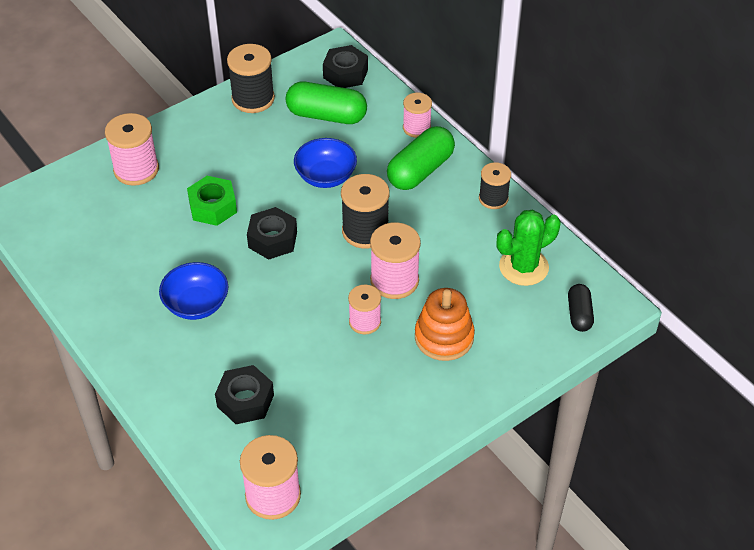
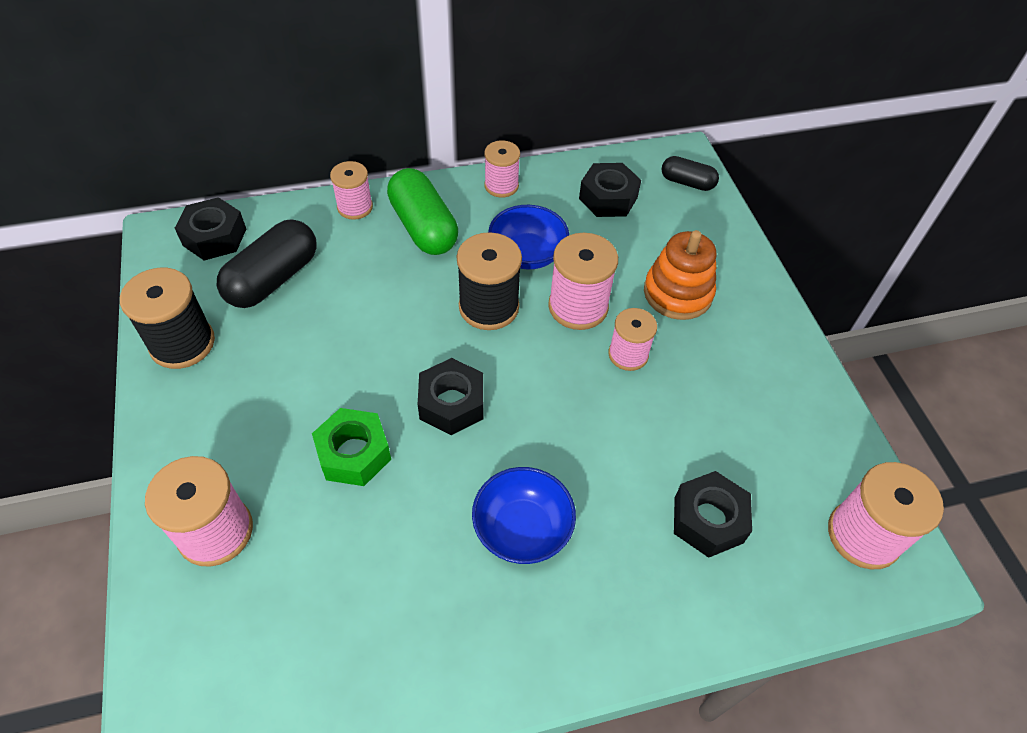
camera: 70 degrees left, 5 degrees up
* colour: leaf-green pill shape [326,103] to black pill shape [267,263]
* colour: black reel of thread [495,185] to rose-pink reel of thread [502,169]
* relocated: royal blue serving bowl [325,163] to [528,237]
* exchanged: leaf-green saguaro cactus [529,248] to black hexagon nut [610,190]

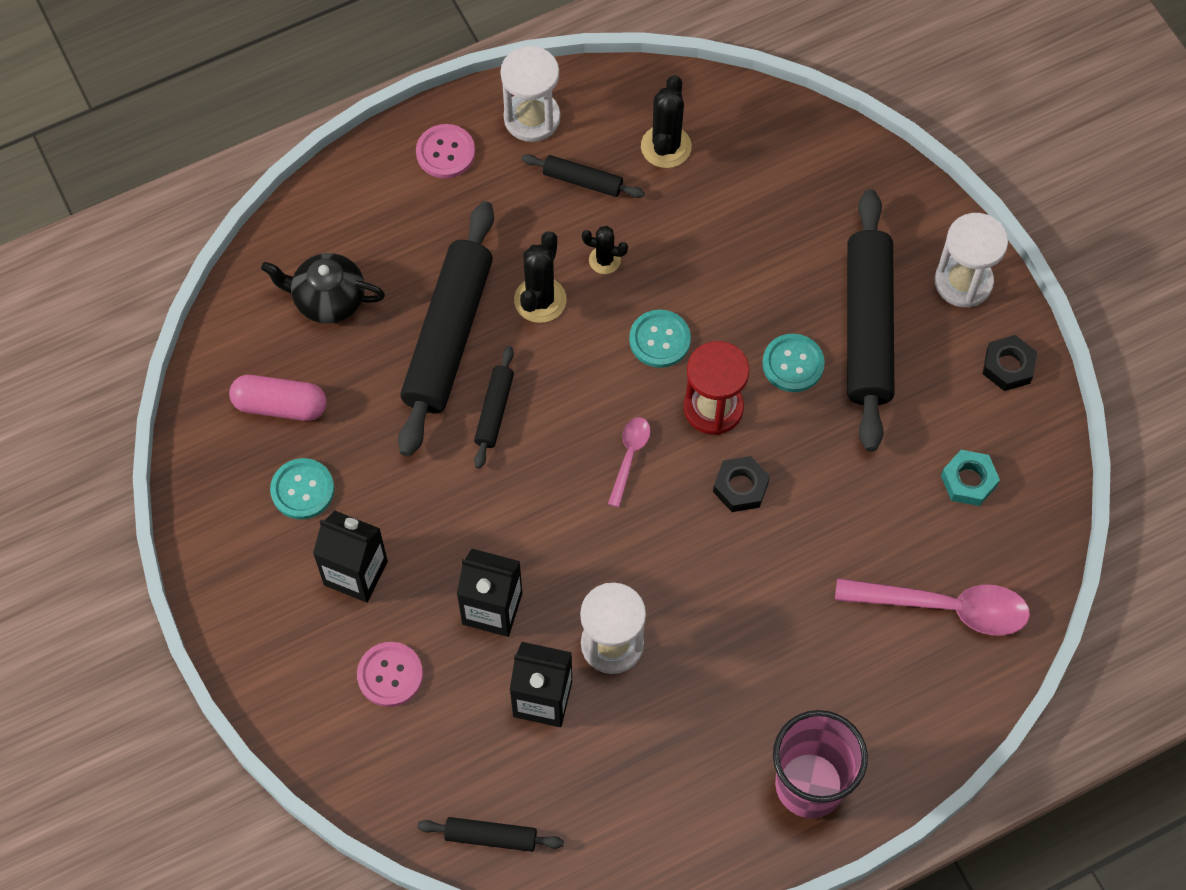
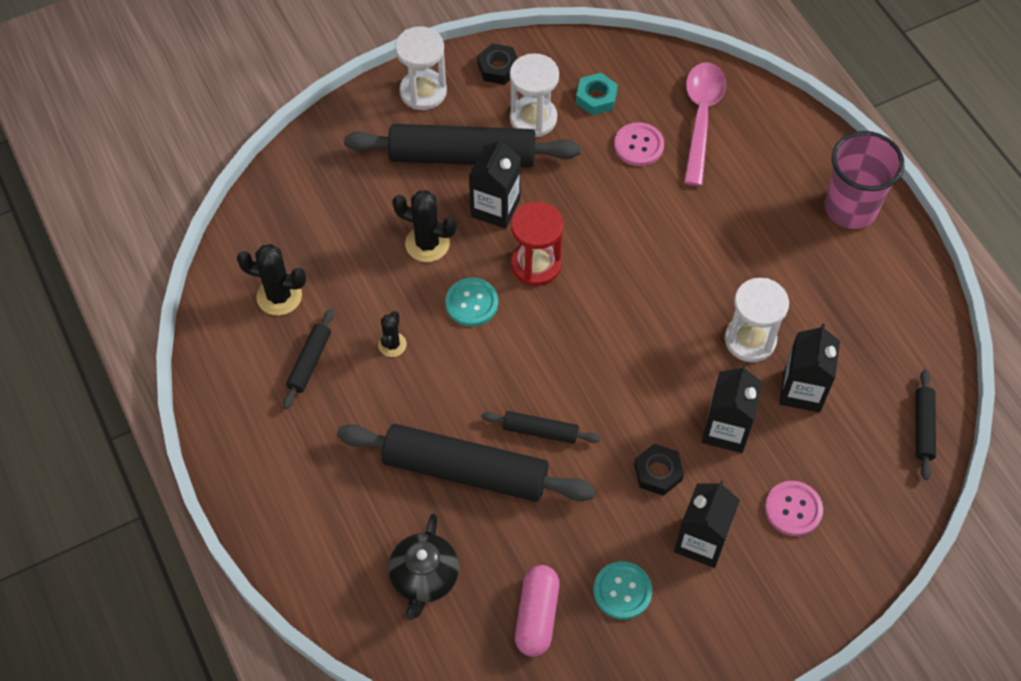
camera: 90 degrees left, 5 degrees down
* relocated: black saguaro cactus [540,277] to [424,226]
* exchanged: teal button [793,363] to black milk carton [495,183]
* relocated: snow-white hourglass [530,94] to [534,95]
* relocated: rose-pink button [445,151] to [639,144]
* relocated: black hexagon nut [741,484] to [659,470]
* missing: rose-pink tablespoon [629,462]

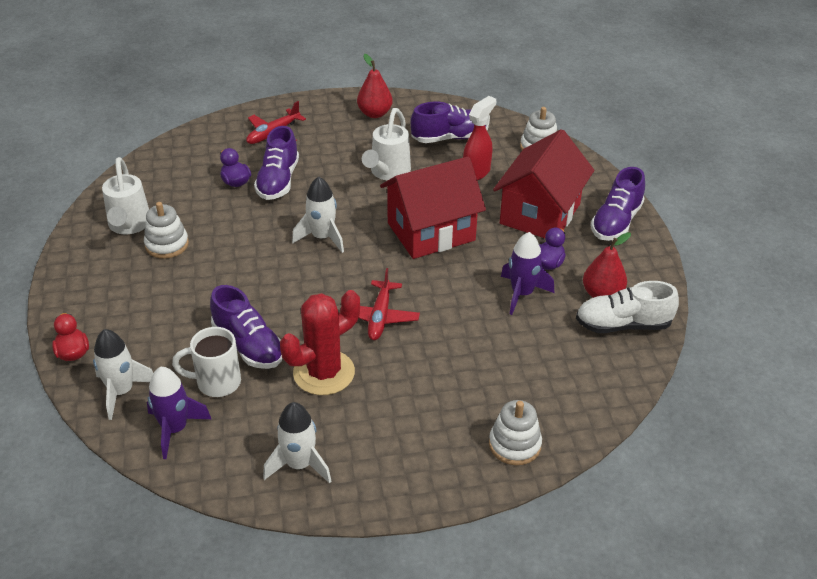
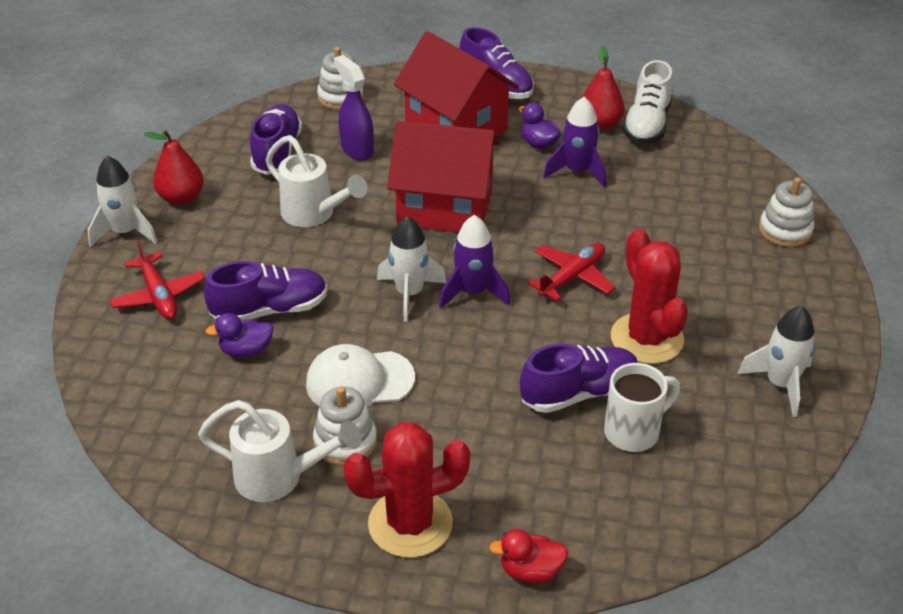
camera: 70 degrees left, 0 degrees up
* relocated: snow-white spaceship [123,374] to [123,201]
* spun: royal purple shoe [276,163] = [265,290] 45 degrees counterclockwise
* appeared: snow-white peaked cap [360,375]
* colour: crimson sprayer [479,138] to royal purple sprayer [354,108]
* appeared: crimson saguaro cactus [407,490]
* spun: crimson house [433,207] = [443,177] 75 degrees counterclockwise
* relocated: royal purple spaceship [179,413] to [474,262]
* spun: crimson plane [380,304] = [571,272] 75 degrees counterclockwise
* spun: snow-white mug [206,362] = [642,407] 135 degrees counterclockwise

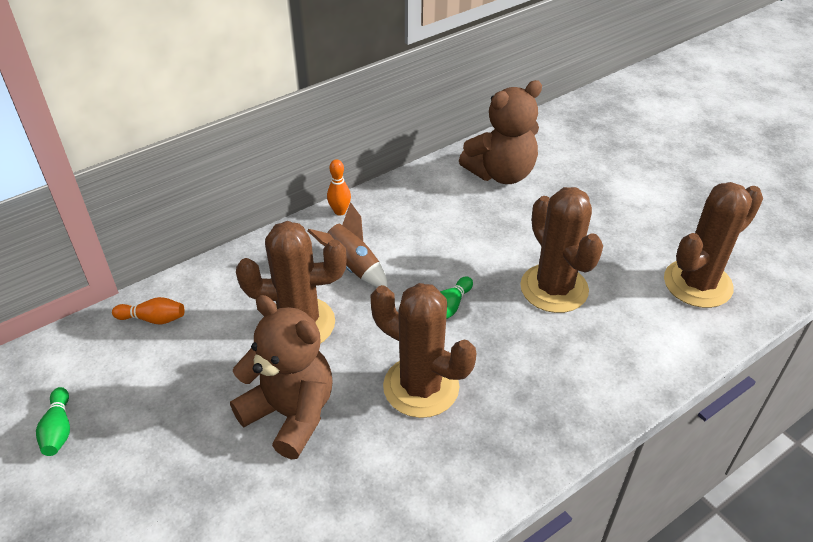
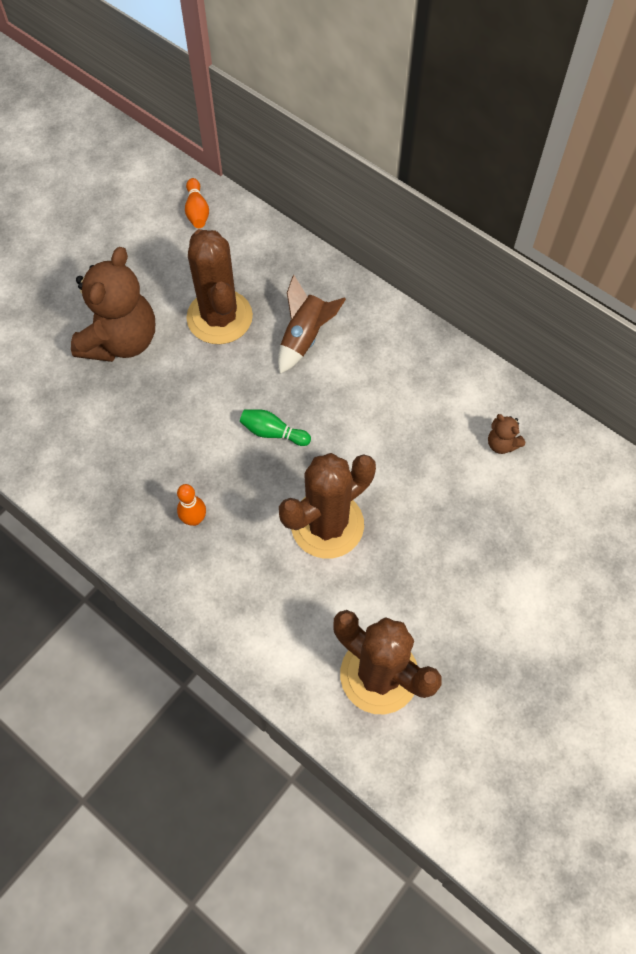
camera: 75 degrees right, 20 degrees up
* relocated: orange bowling pin [339,187] to [191,505]
* size: russet teddy bear [500,132] = [506,434] x0.41
* missing: leaf-green bowling pin [53,421]
* missing: russet saguaro cactus [423,350]

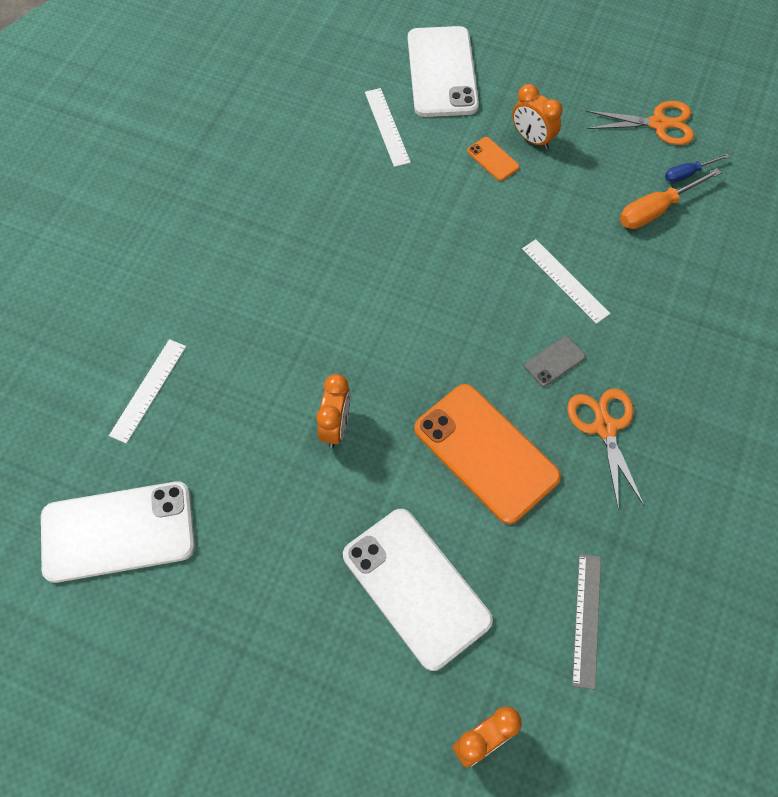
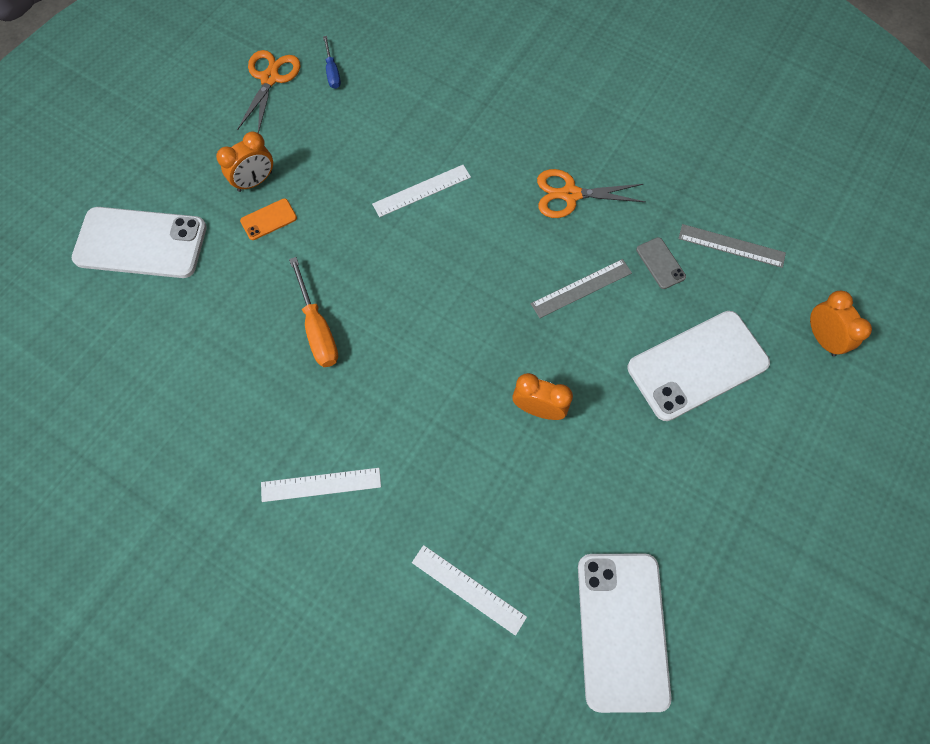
camera: 80 degrees left, 5 degrees up
* relocated: snow-white straightedge [388,127] to [321,485]
* relocated: orange screwdriver [671,198] to [313,312]
* exchanged: orange smartphone [487,454] to grey straightedge [581,288]
* relocated: grey smartphone [555,361] to [661,263]

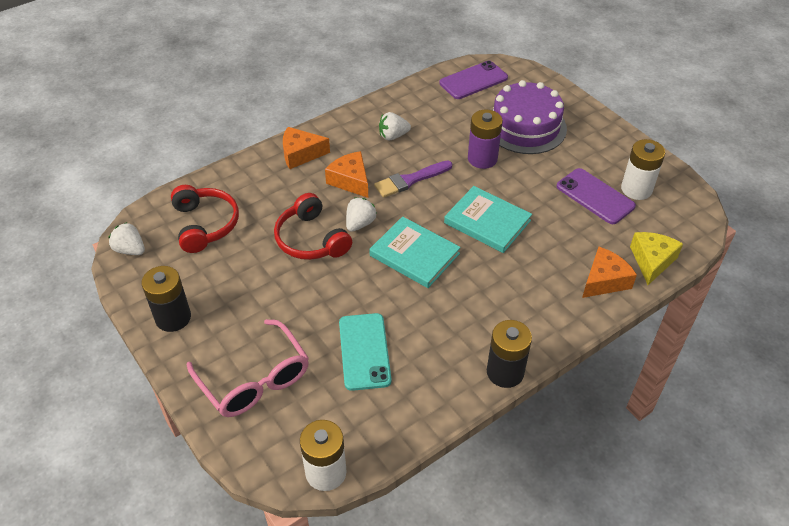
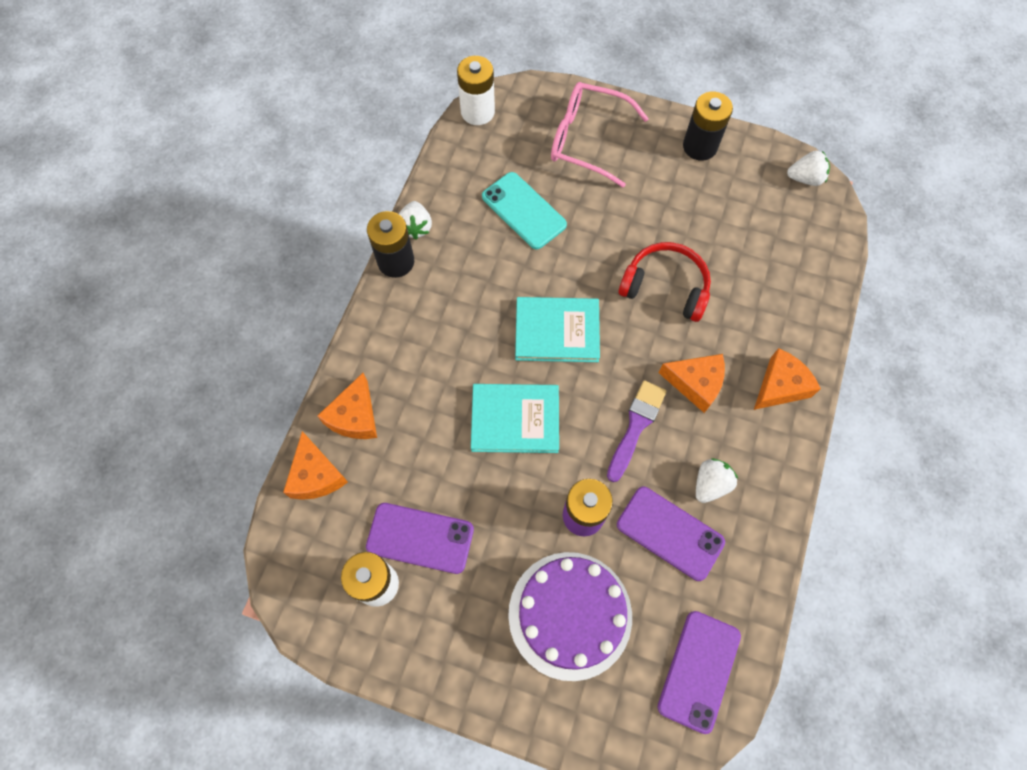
camera: 145 degrees right, 20 degrees up
* colour: bright yellow cheese [656,258] to orange cheese [315,465]
* relocated: snow-white toy strawberry [361,214] to [415,220]
* appeared: royal purple smartphone [671,534]
* missing: crimson headphones [205,219]

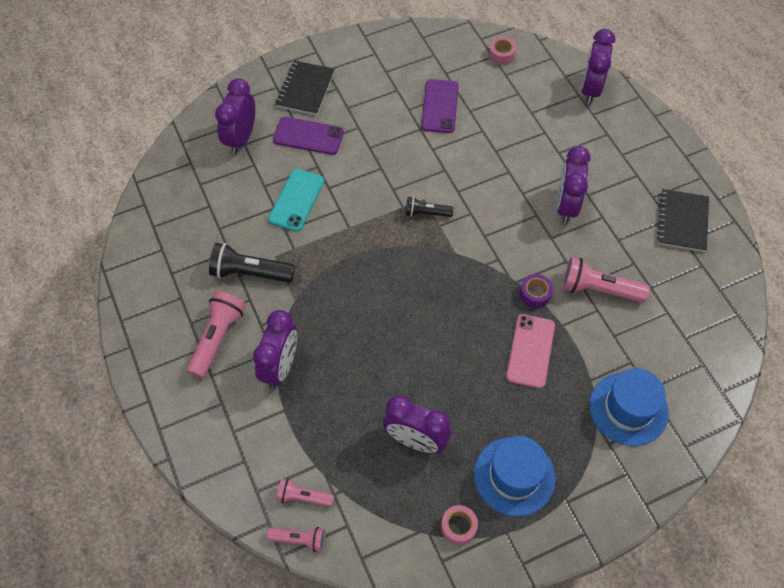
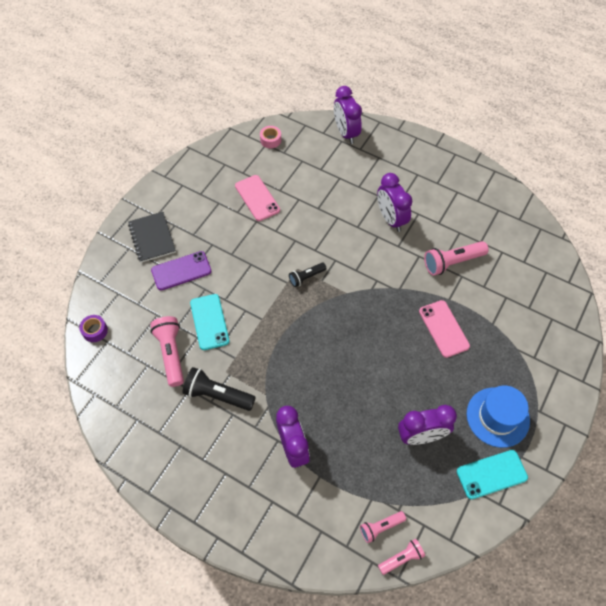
camera: 35 degrees left, 0 degrees up
* relocated: royal purple tape [536,291] to [93,328]
* relocated: rose-pink torch [216,335] to [167,351]
* spun: black torch [252,262] = [219,389] 45 degrees clockwise
* colour: royal purple smartphone [440,106] to rose-pink smartphone [257,198]
* exchanged: rose-pink tape [459,525] to teal smartphone [492,474]
* missing: royal purple clock [235,116]
* missing: royal blue hat [629,407]
* missing: black notepad [683,220]

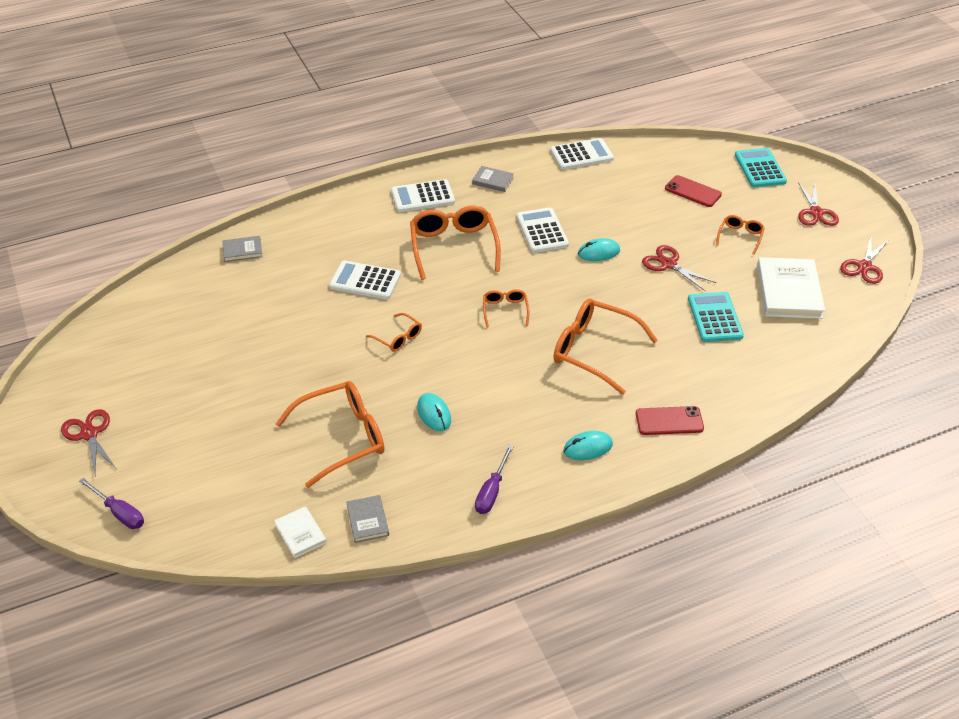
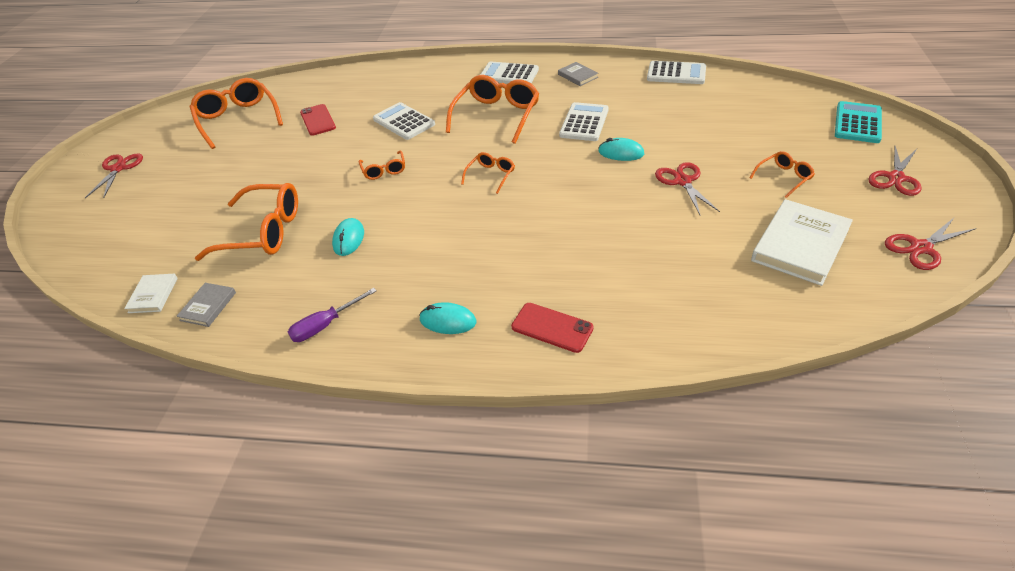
camera: 35 degrees right, 0 degrees up
* relocated: orange spectacles [606,347] to [236,113]
* relocated: crimson smartphone [693,191] to [318,120]
* missing: royal purple screwdriver [111,503]
* missing: grey book [242,249]
* missing: teal pocket calculator [716,317]

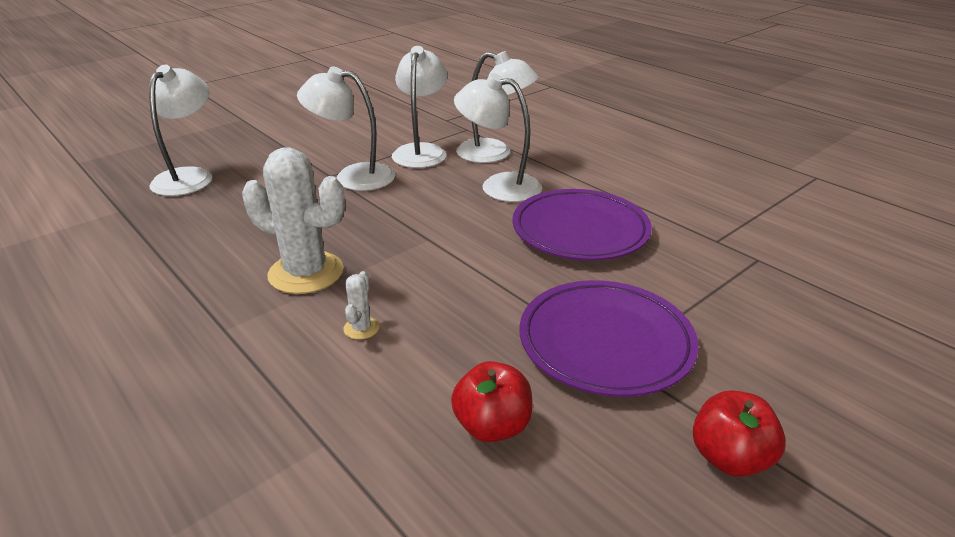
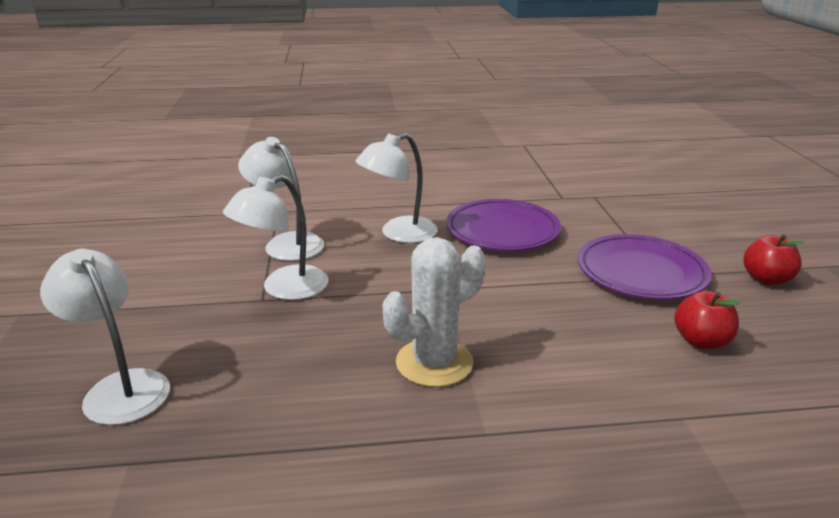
camera: 55 degrees left, 5 degrees down
* missing: snow-white saguaro cactus [361,305]
* missing: snow-white reading lamp [497,107]

